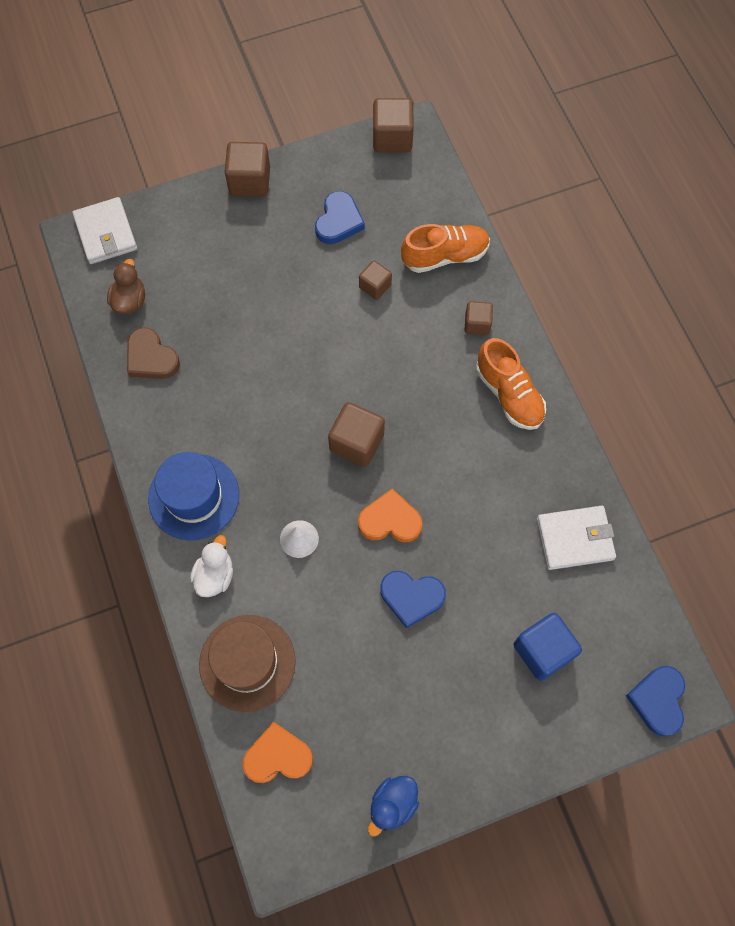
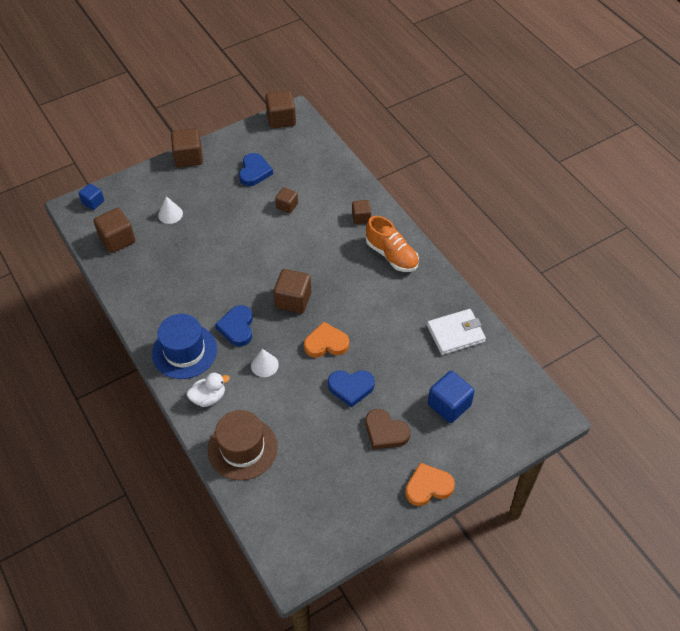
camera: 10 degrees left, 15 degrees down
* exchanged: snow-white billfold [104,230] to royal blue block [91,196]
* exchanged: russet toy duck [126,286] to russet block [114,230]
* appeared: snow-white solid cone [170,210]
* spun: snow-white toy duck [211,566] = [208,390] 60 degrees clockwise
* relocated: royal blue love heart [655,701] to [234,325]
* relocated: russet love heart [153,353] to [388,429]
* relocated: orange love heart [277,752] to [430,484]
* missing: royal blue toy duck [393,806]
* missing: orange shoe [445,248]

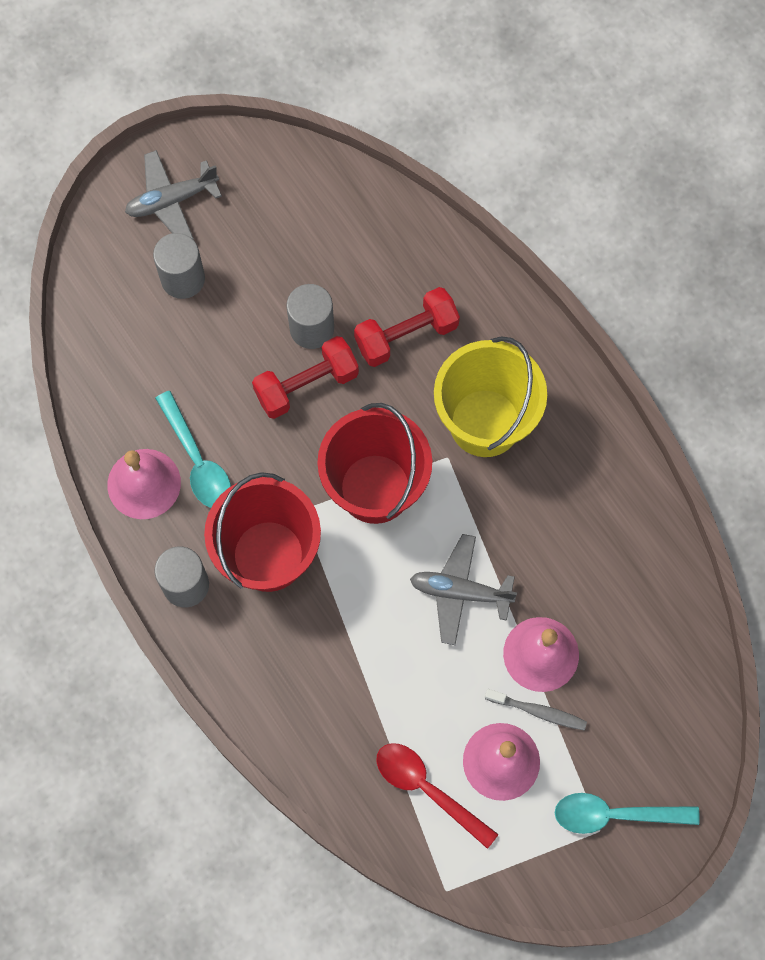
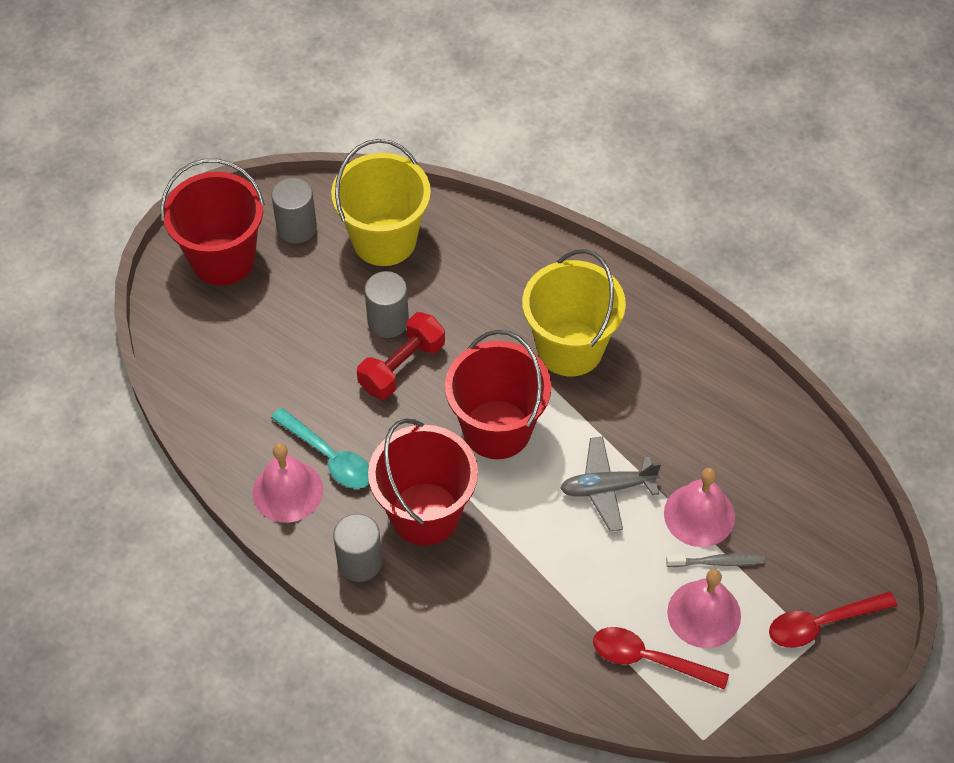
camera: 20 degrees left, 15 degrees down
* exchanged: grey plane [173,194] to crimson pail [213,222]
* relocated: grey cylinder shape [179,266] to [294,211]
* appeared: bright yellow pail [381,202]
* colour: teal tablespoon [627,813] to crimson tablespoon [833,619]
* missing: crimson hand weight [407,327]

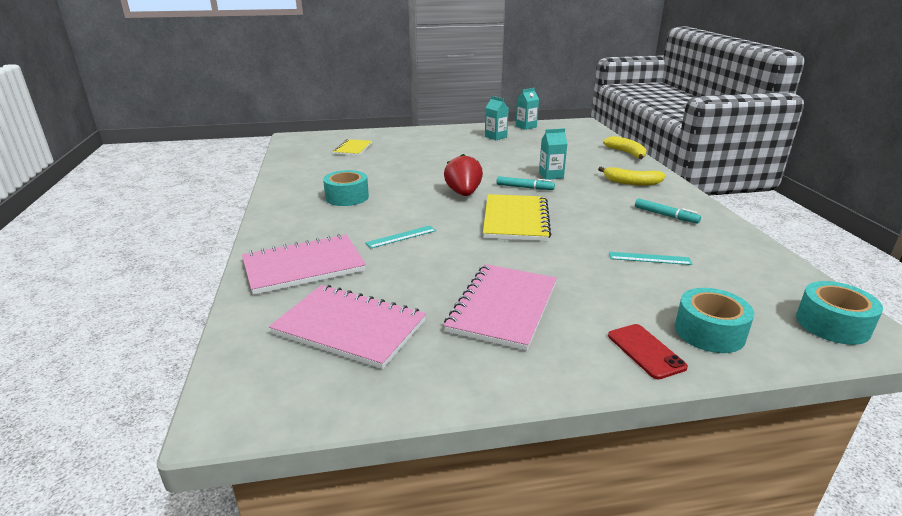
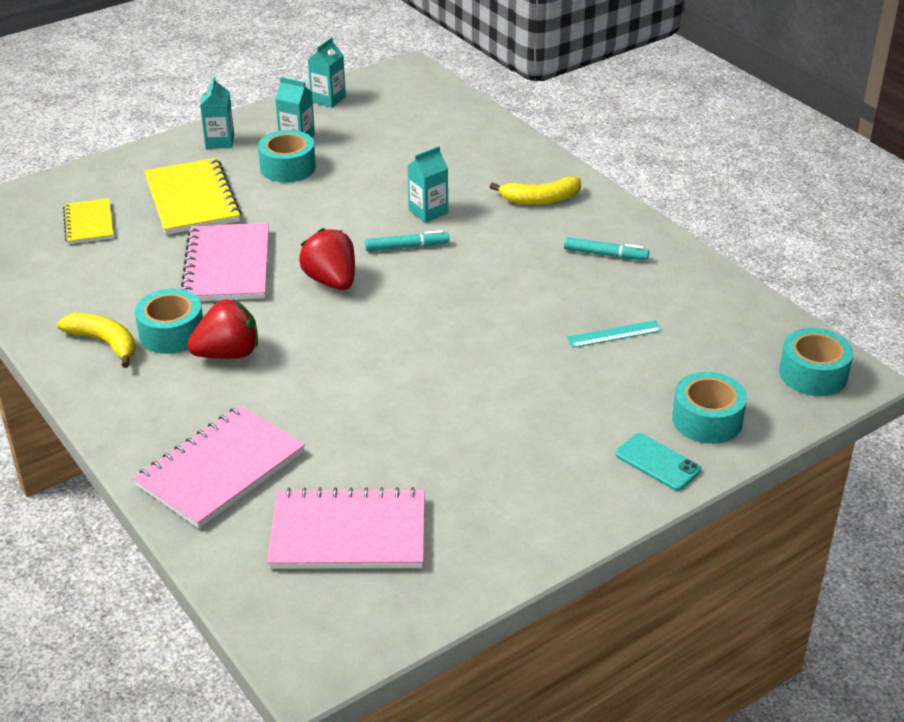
camera: 25 degrees left, 10 degrees up
* relocated: bright yellow banana fruit [624,147] to [96,340]
* relocated: bright yellow notepad [517,217] to [193,196]
* relocated: rose-pink notepad [500,307] to [225,262]
* appeared: crimson toy strawberry [222,329]
* appeared: teal milk carton [217,113]
* appeared: teal tape [287,156]
* colour: crimson smartphone [648,351] to teal smartphone [658,462]
* missing: teal straightedge [400,237]

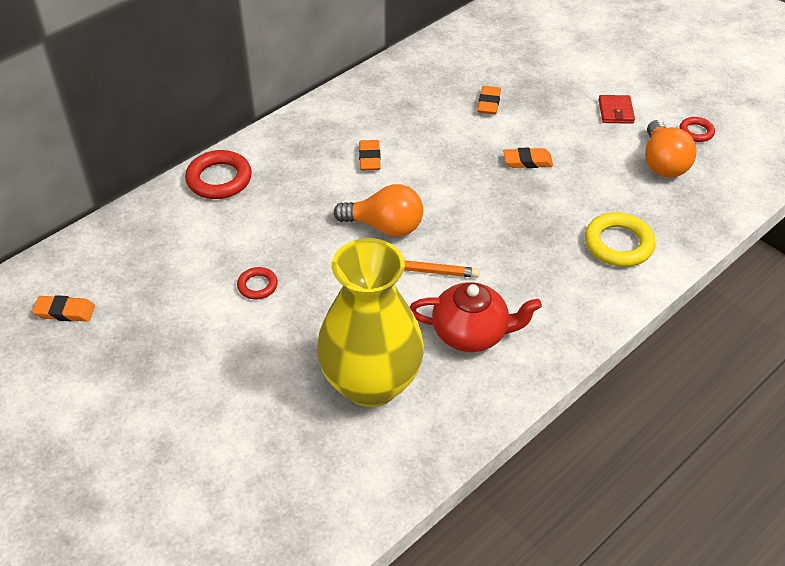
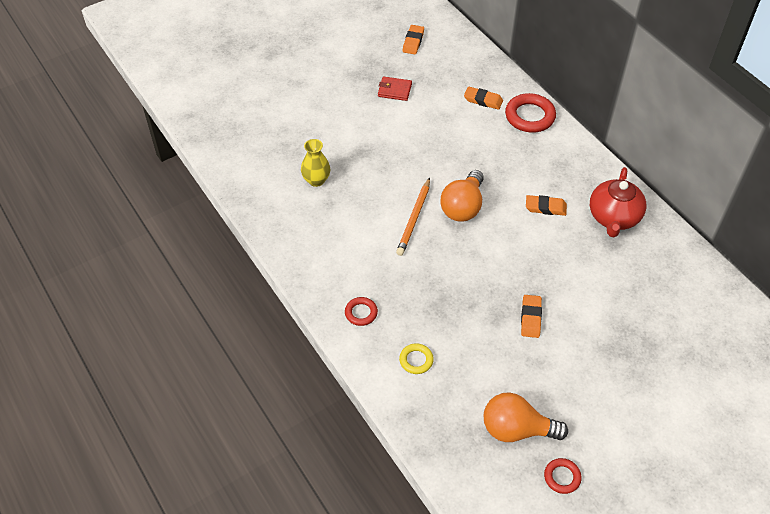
camera: 100 degrees right, 5 degrees up
* size: bright yellow tall vase [370,322] = [315,163] x0.42
* relocated: crimson torus [257,283] to [361,311]
* relocated: crimson billfold [616,109] to [395,88]
* size: bright yellow torus [620,239] = [416,358] x0.56
* relocated: orange pencil eraser [489,100] to [483,98]
* relocated: crimson china teapot [476,317] to [618,202]

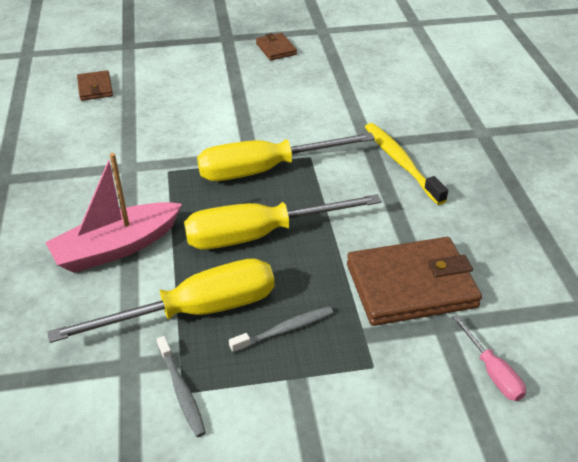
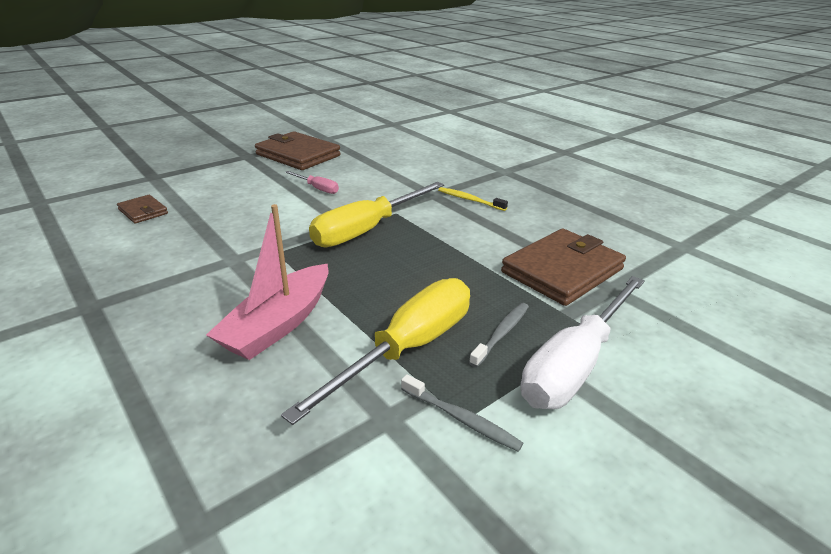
camera: 30 degrees left, 10 degrees down
* size: russet billfold [276,46] = [298,150] x2.00
* relocated: rose-pink screwdriver [489,358] to [312,182]
* size: bright yellow tooth brush [406,164] = [473,199] x0.65
* appeared: snow-white screwdriver [583,342]
* missing: bright yellow screwdriver [283,222]

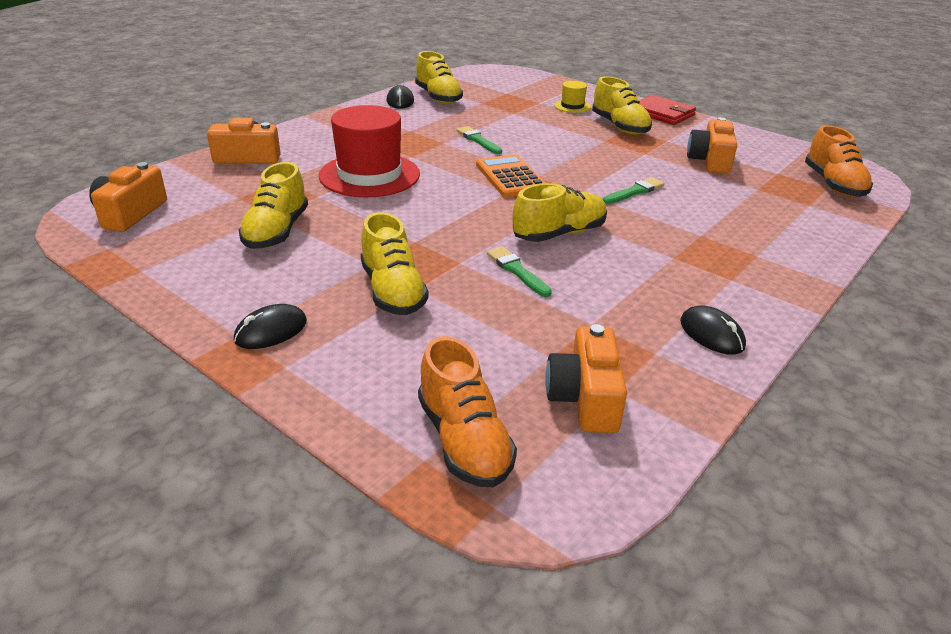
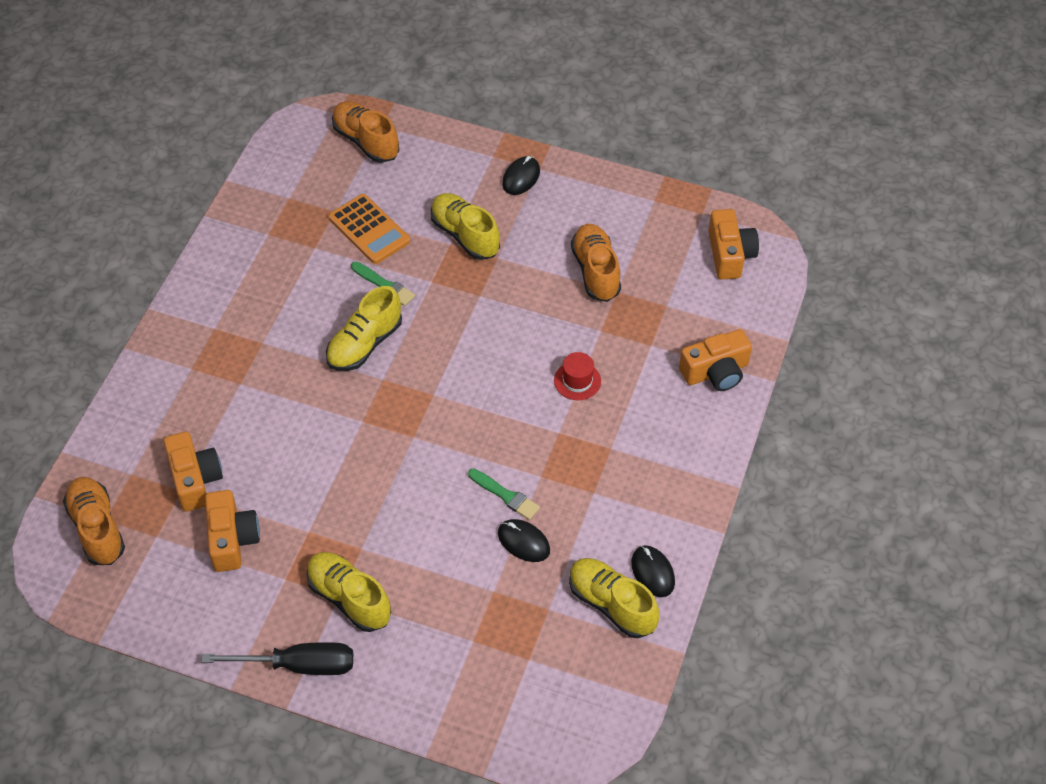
camera: 160 degrees right, 20 degrees up
* relocated: orange camera [586,378] to [193,472]
* exchanged: crimson billfold [667,110] to black screwdriver [277,658]
* relocated: orange pocket calculator [510,176] to [369,229]
* relocated: black mouse [713,330] to [524,540]
* size: crimson hat [369,151] = [577,376] x0.45
* colour: bright yellow shoe [273,205] to orange shoe [596,263]
* missing: bright yellow hat [572,97]
* missing: leaf-green paintbrush [634,190]

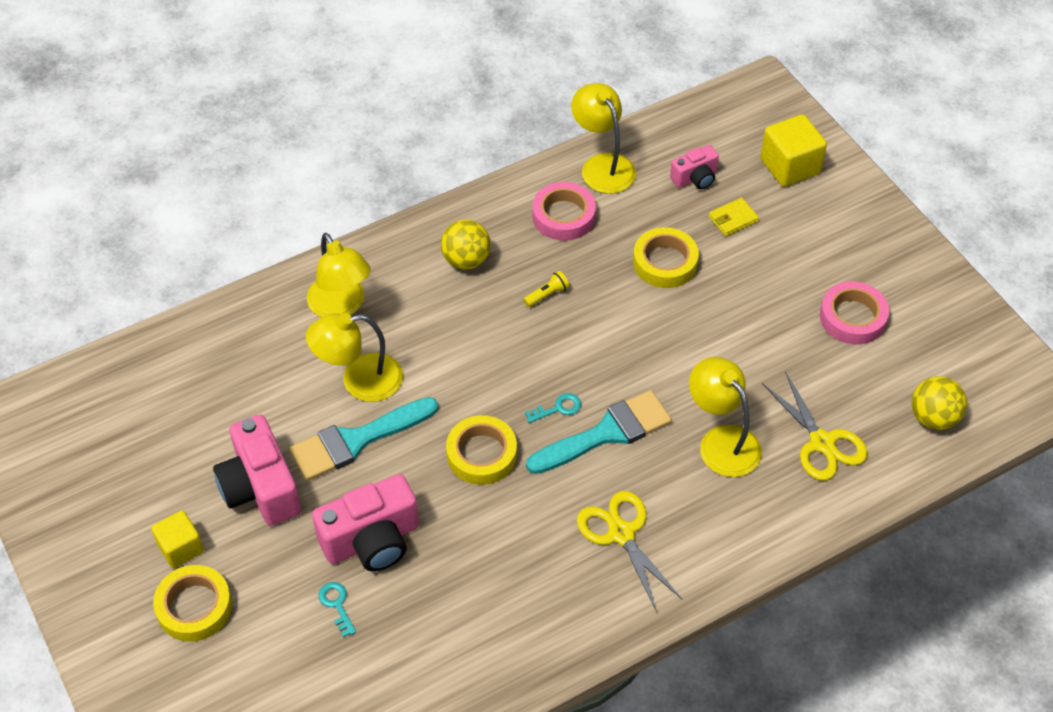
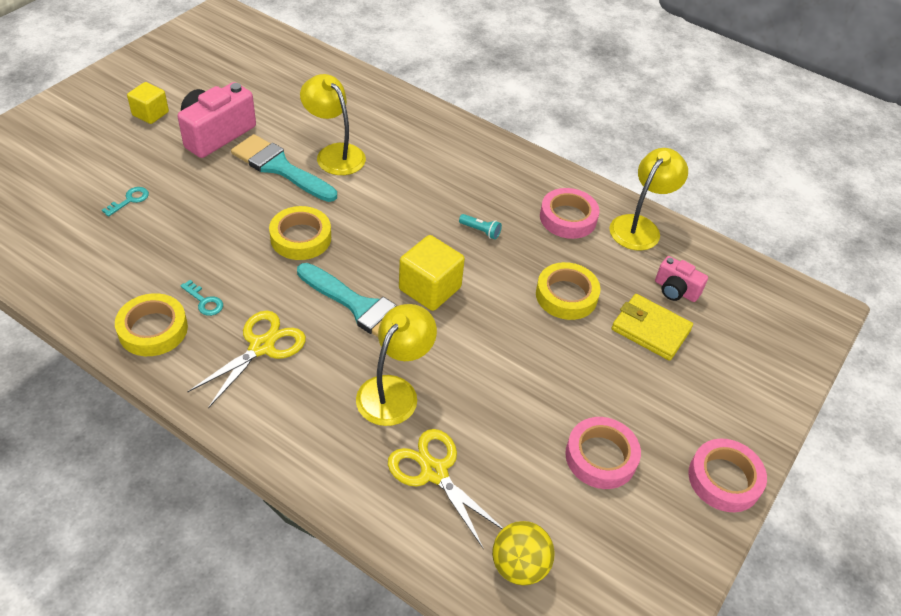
camera: 60 degrees right, 5 degrees down
* relocated: bright yellow tape [192,603] to [151,324]
* relocated: teal key [553,408] to [201,298]
* spun: bright yellow scissors [815,425] = [445,489] 105 degrees clockwise
* relocated: bright yellow block [793,150] to [432,273]
* colour: bright yellow torch [546,289] to teal torch [480,226]
* size: bright yellow billfold [734,217] = [652,327] x1.62
* appeared: rose-pink tape [727,475]
* missing: bright yellow reading lamp [339,275]
* missing: rose-pink camera [365,522]
* missing: bright yellow ball [466,245]

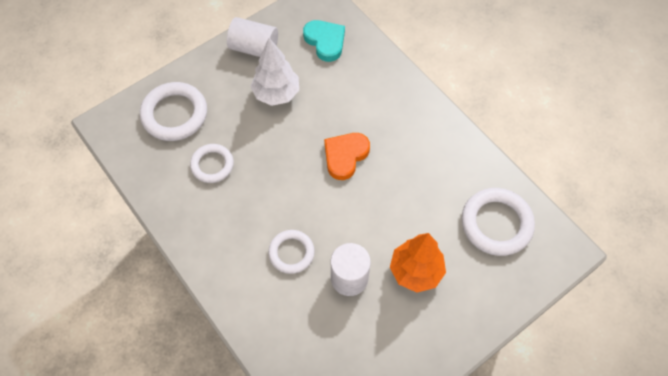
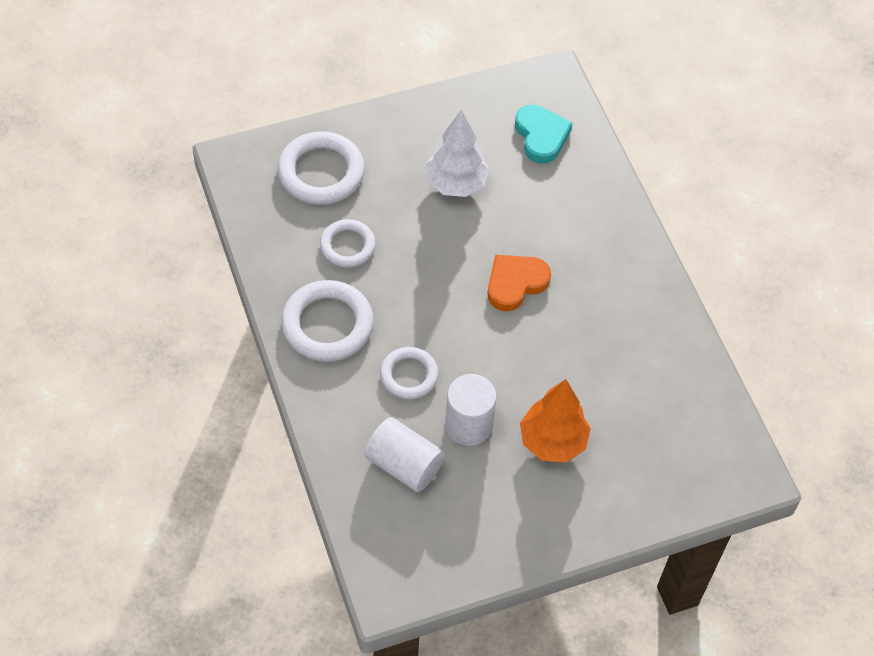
camera: 15 degrees right, 5 degrees down
* relocated: snow-white torus [498,222] to [327,321]
* relocated: snow-white cylinder shape [252,37] to [404,454]

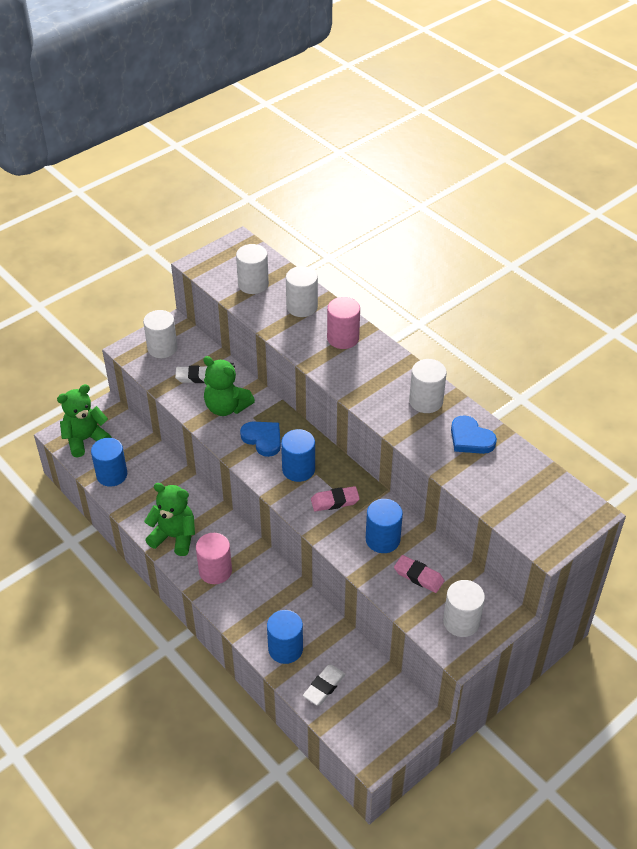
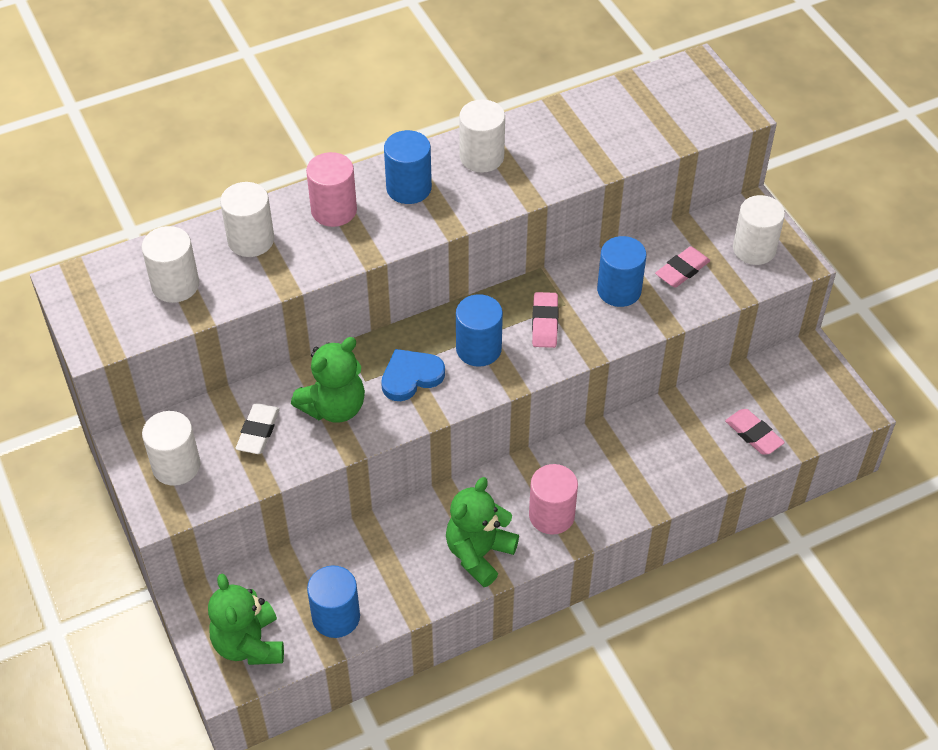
camera: 75 degrees left, 5 degrees up
* relocated: royal blue cylinder shape [285,637] to [408,167]
* colour: snow-white pencil eraser [324,685] to rose-pink pencil eraser [755,432]
* missing: royal blue love heart [474,434]

